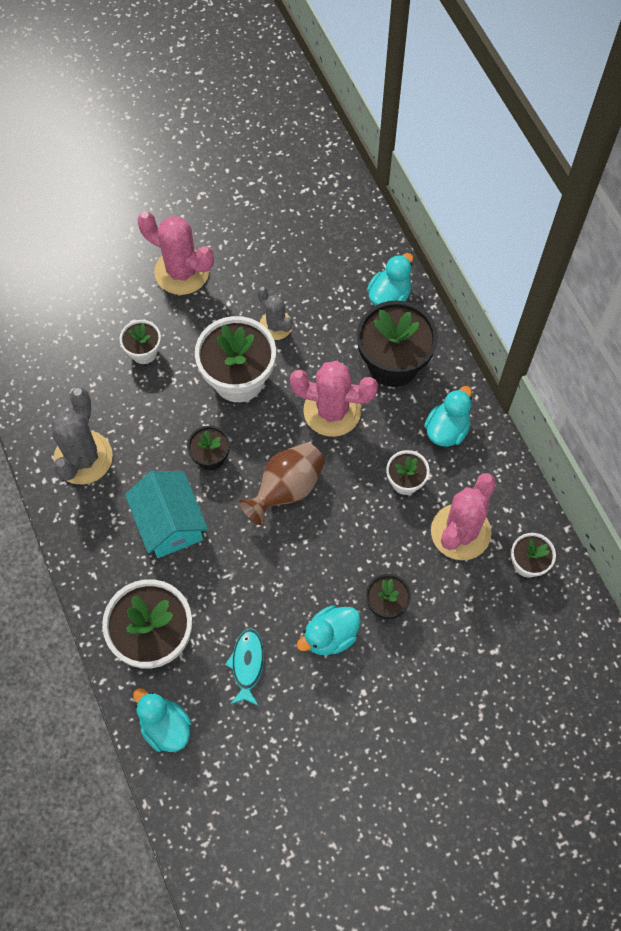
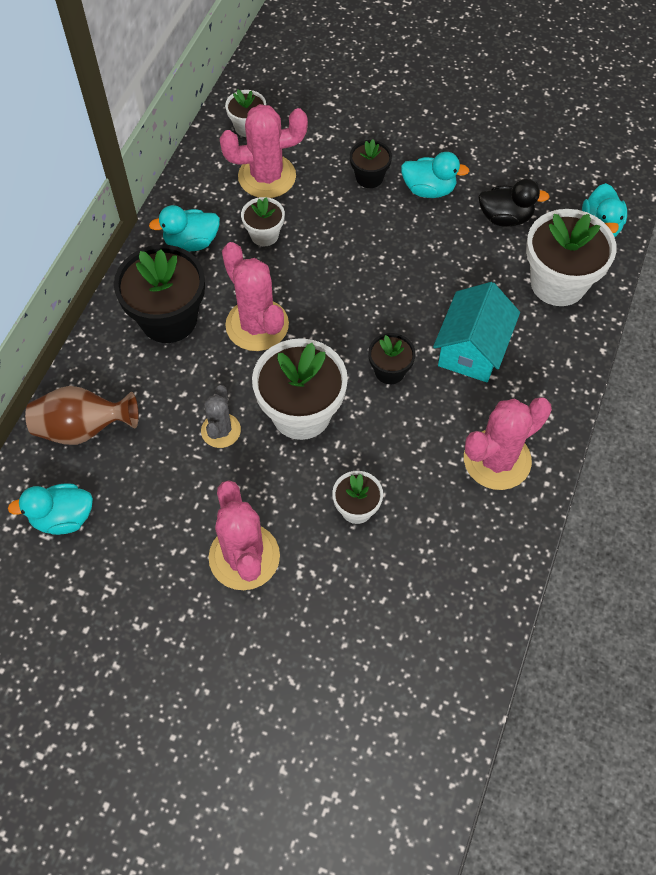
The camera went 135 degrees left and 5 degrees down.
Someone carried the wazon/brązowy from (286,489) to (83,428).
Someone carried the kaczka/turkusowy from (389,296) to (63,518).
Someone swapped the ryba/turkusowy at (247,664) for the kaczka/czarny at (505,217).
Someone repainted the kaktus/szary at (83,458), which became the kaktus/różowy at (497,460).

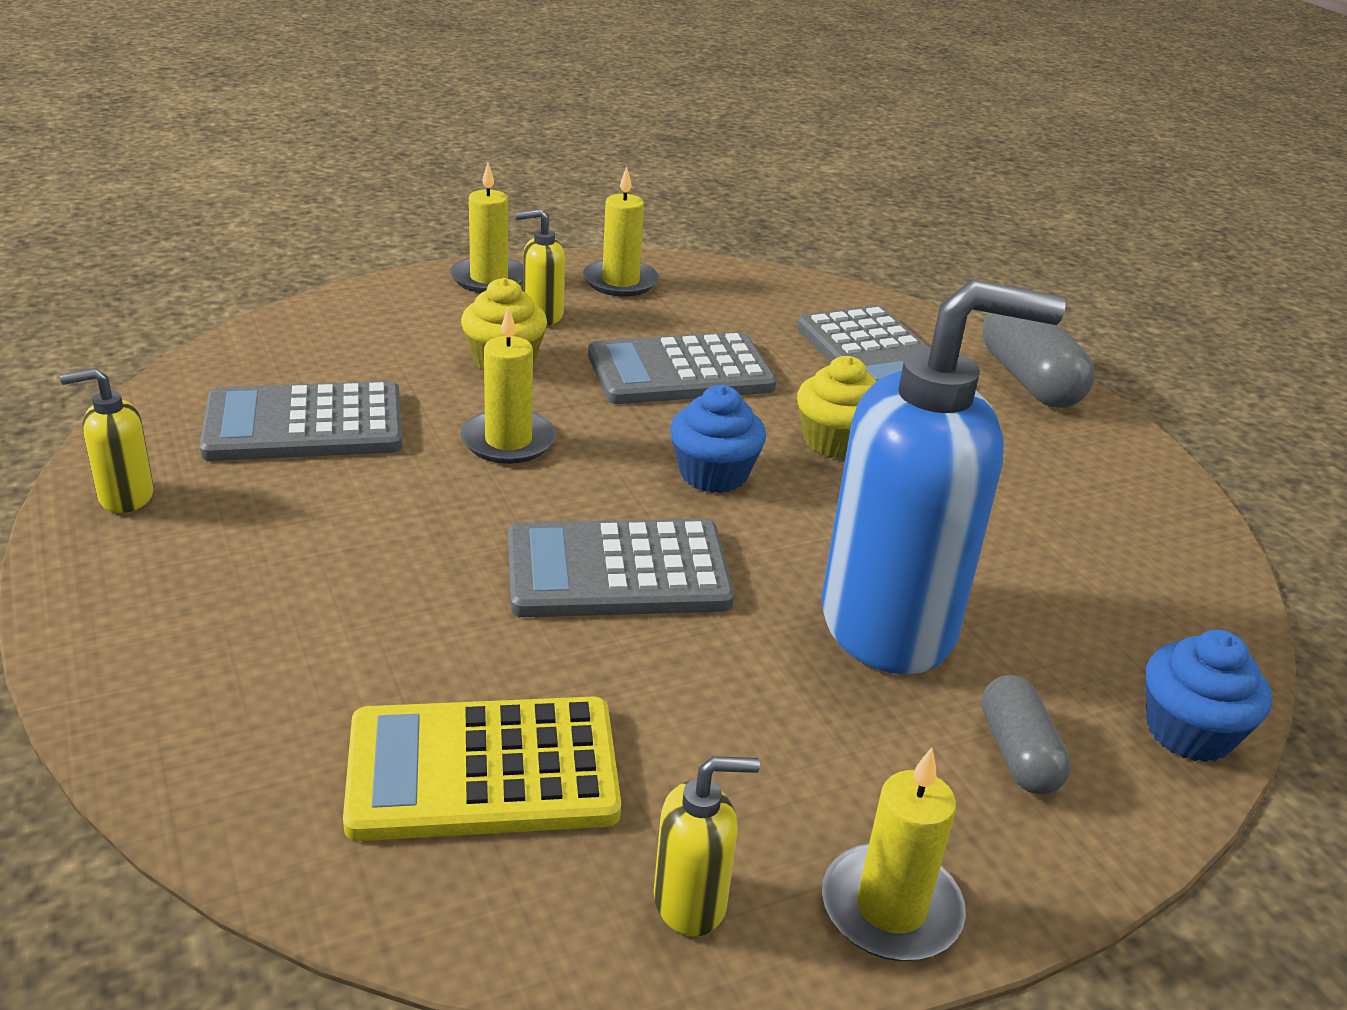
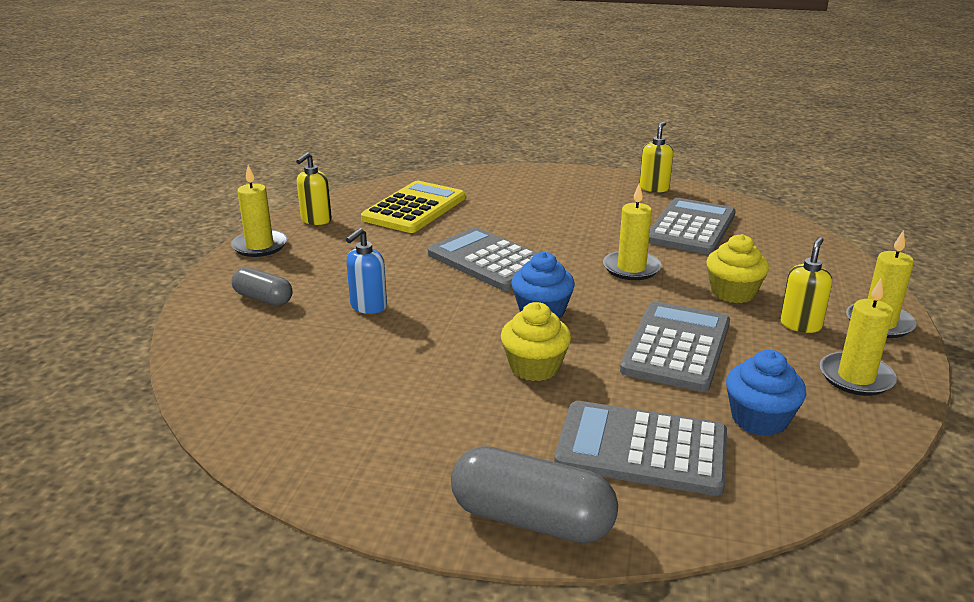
The camera went 130 degrees right and 5 degrees down.
Someone carried the muffinka/niebieski from (1189,732) to (759,419).
Someone rotated the kalkulator/szary at (617,571) by 75 degrees counterclockwise.
Someone scaled the dozownik mydła/niebieski at (889,624) by 0.42.

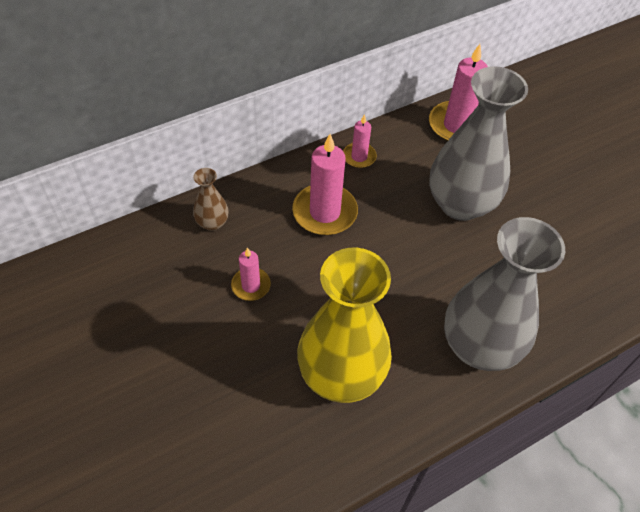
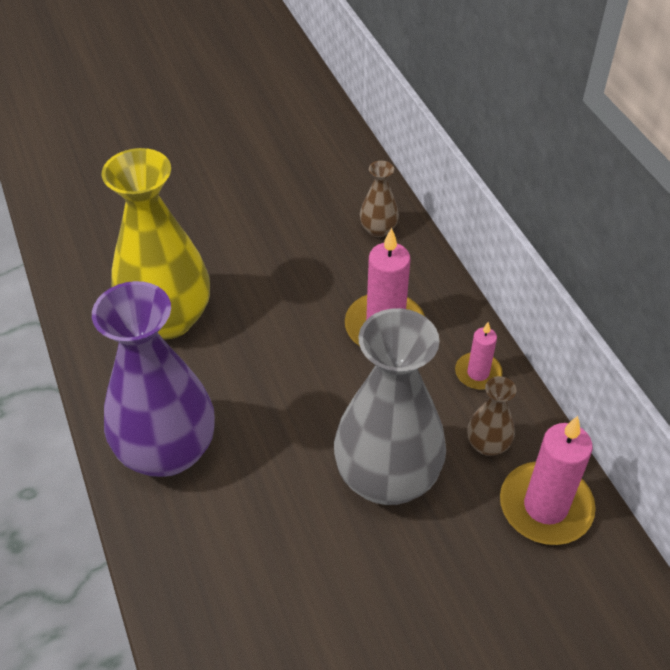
The camera went 100 degrees right and 5 degrees down.
Someone took away the świeca/różowy at (251,285).
Someone put down the wazon/brązowy at (487,444).
Someone repainted the wazon/szary at (479,346), which became the wazon/fioletowy at (167,451).

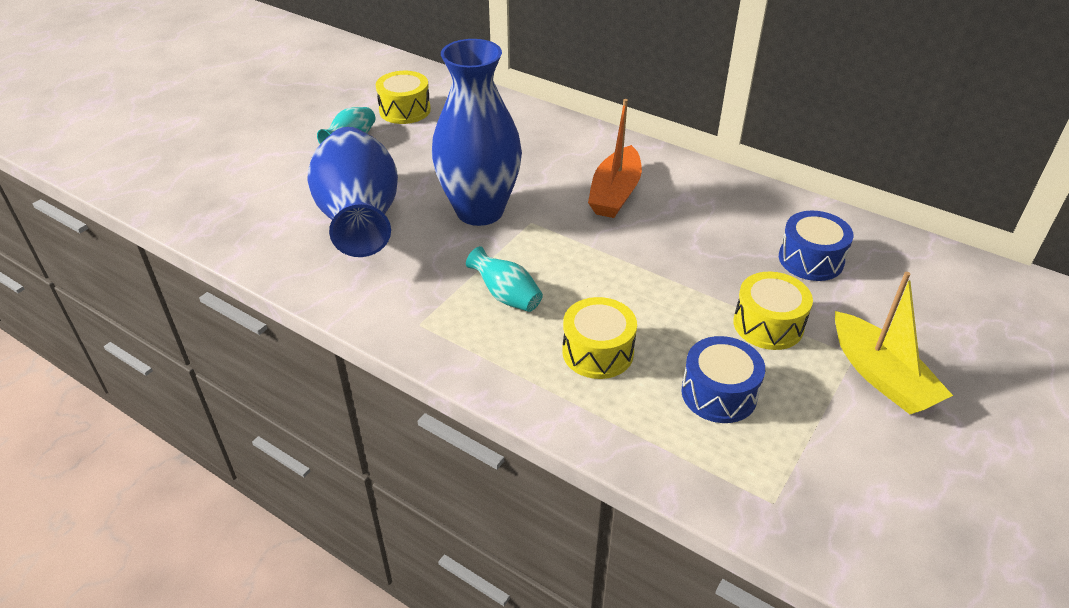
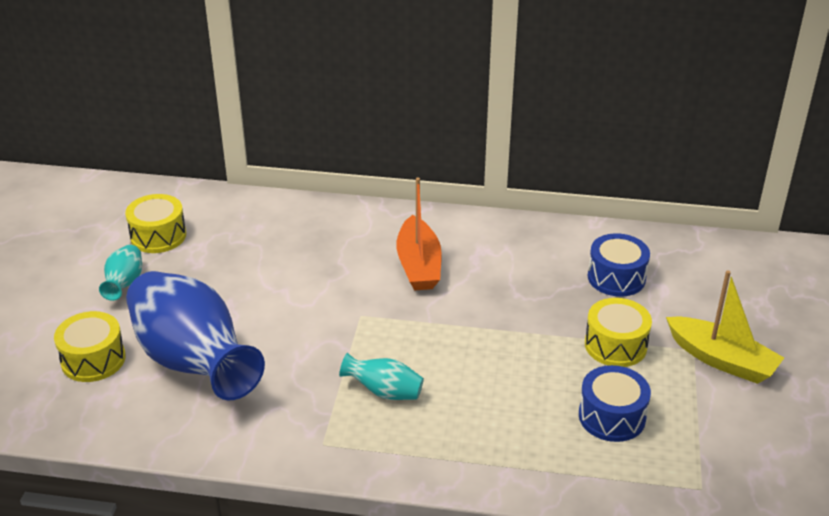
The camera went 25 degrees left and 5 degrees down.
Someone took away the wazon/niebieski at (480,211).
Someone carried the bęben/żółty from (597,352) to (93,359).

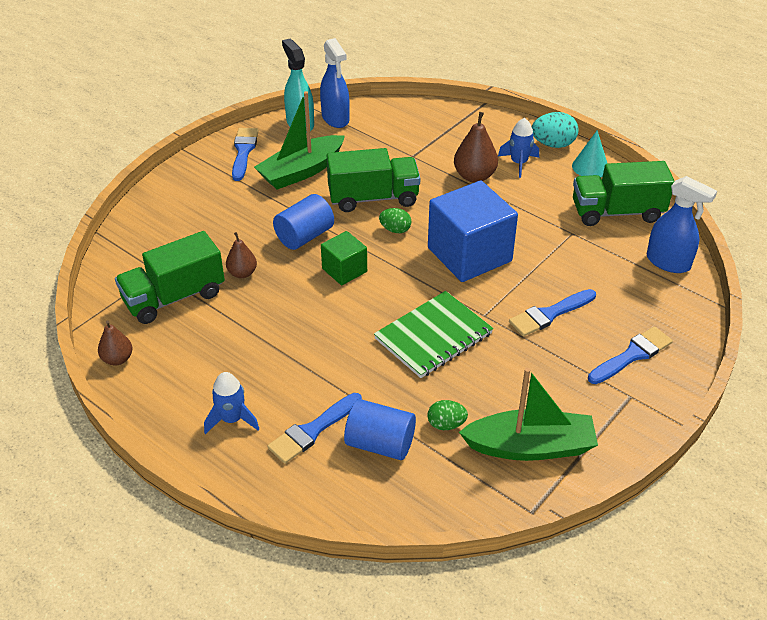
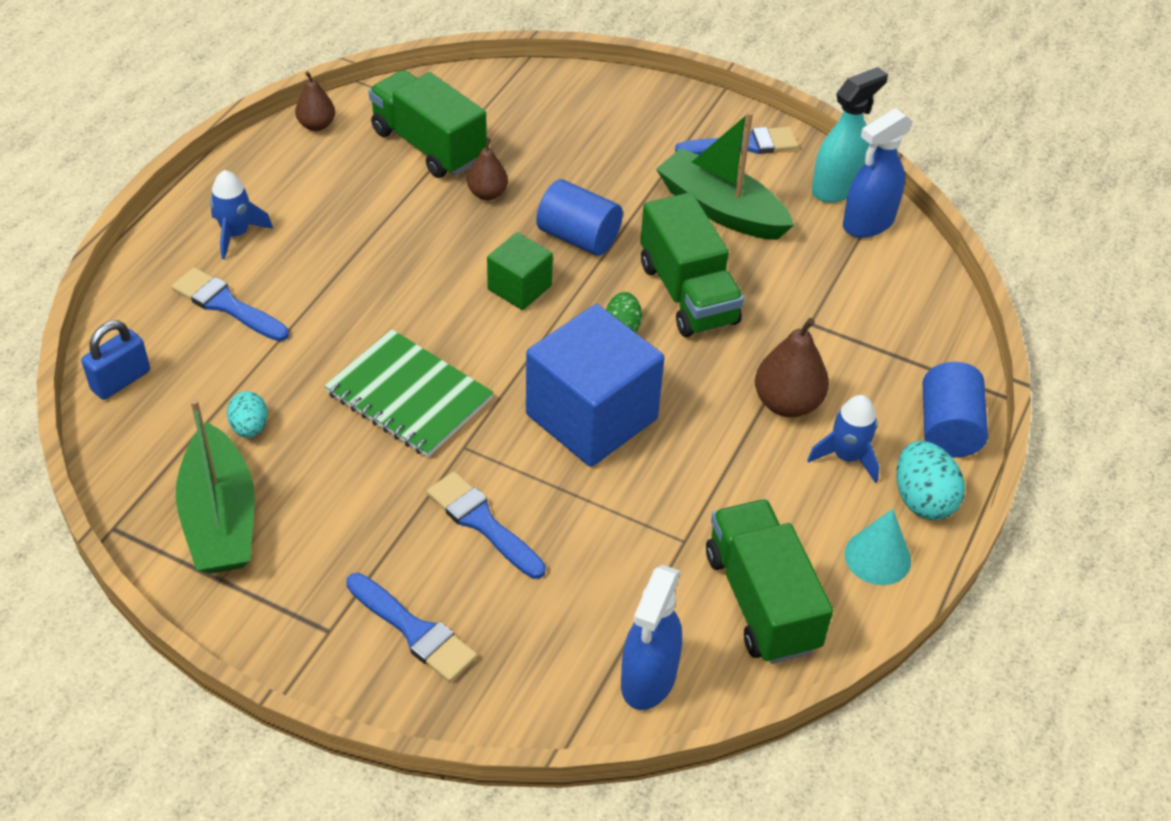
The camera went 75 degrees right and 5 degrees up.
Someone put down the kłódka/niebieski at (121,380).
Someone carried the walec/niebieski from (380,444) to (948,429).
Someone repainted the jajko/zielony at (446,424), which became the jajko/turkusowy at (250,427).

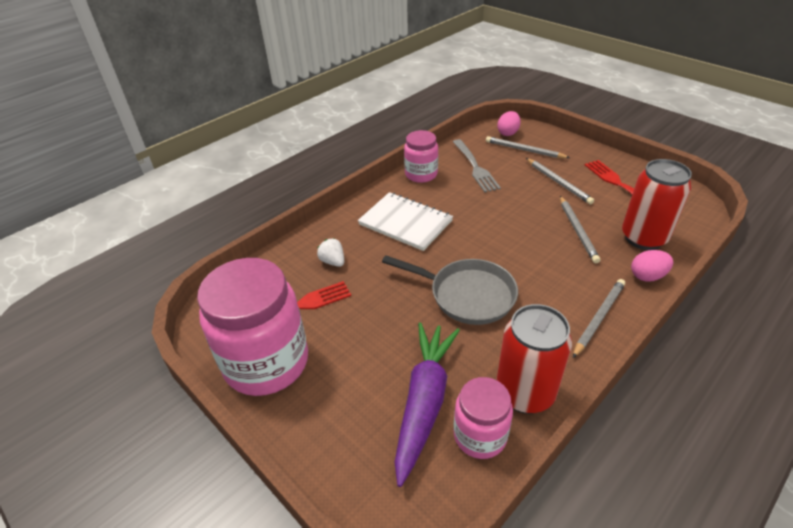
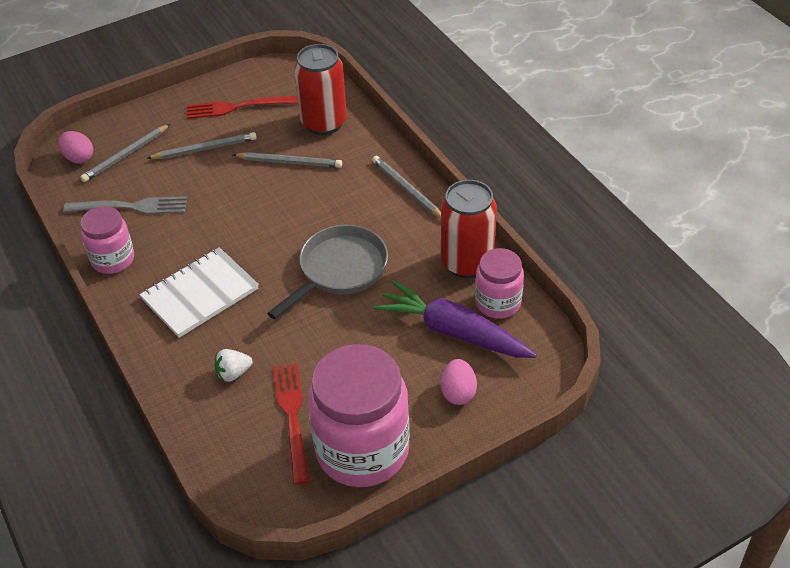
The camera went 75 degrees left and 5 degrees up.
Someone carried the jajko/różowy from (647,276) to (458,393).

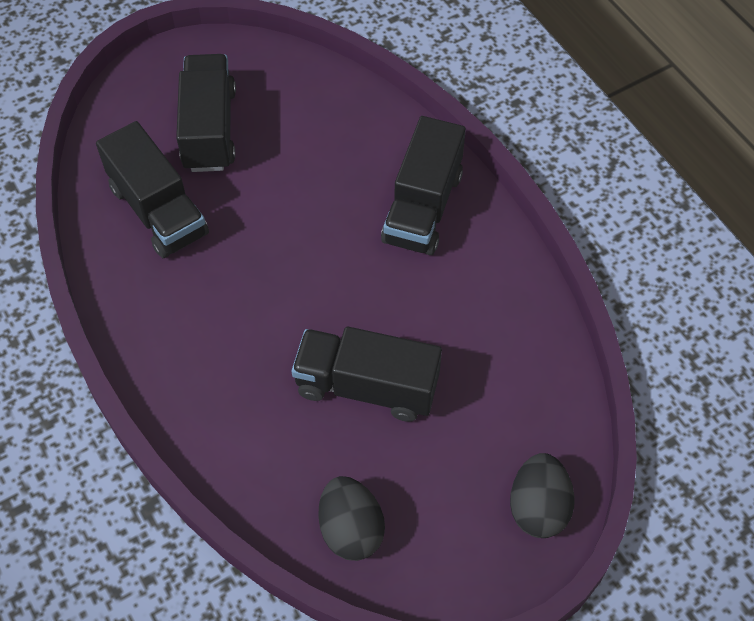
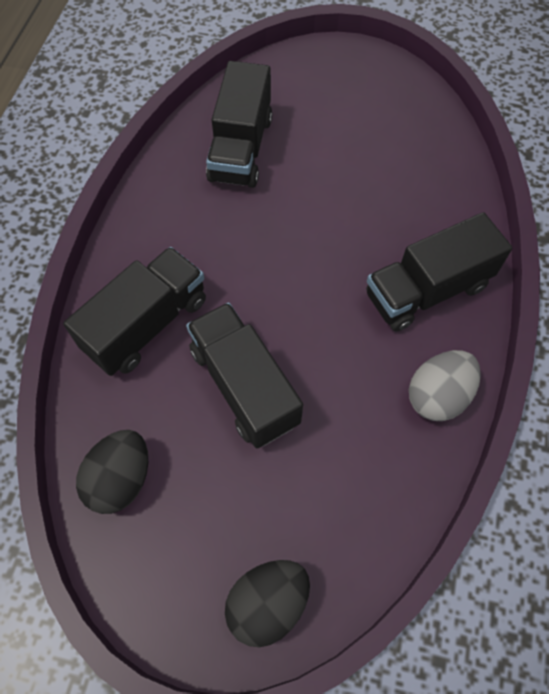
The camera went 45 degrees right and 5 degrees up.
Someone put down the jajko/szary at (437,395).
Someone carried the ciężarówka/czarny from (209,129) to (146,324).

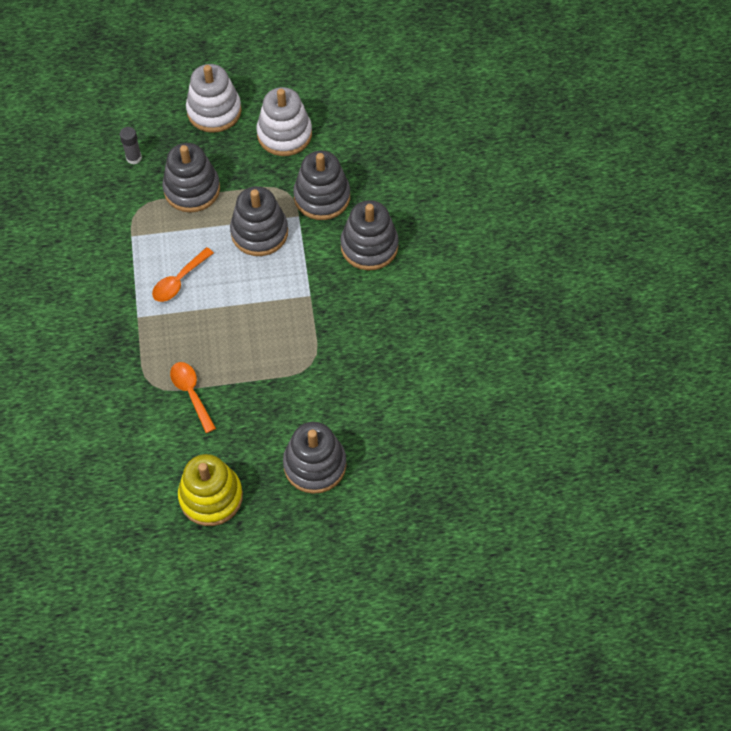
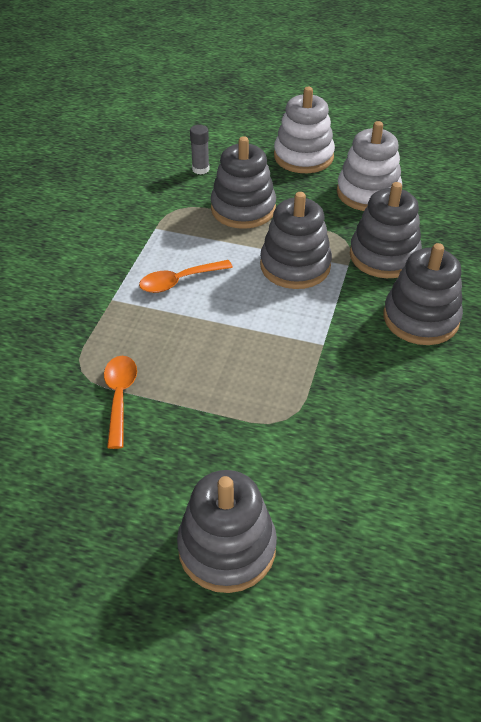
The camera went 25 degrees right and 15 degrees down.
Someone took away the zabawka nakładanka/żółty at (211,497).

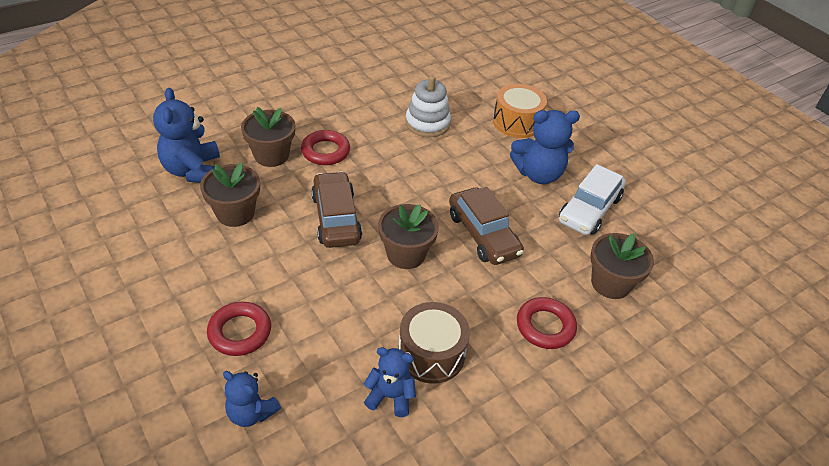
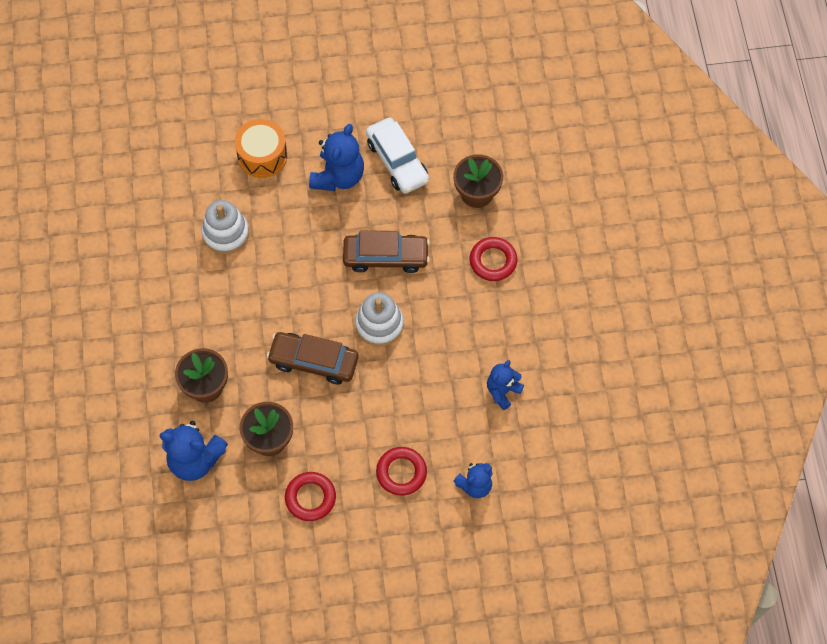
The camera went 60 degrees left and 20 degrees up.
Someone took away the bęben/brązowy at (431,354).
Someone carried the pierścień/czerwony from (325,151) to (310,498).
Someone swapped the doniczka/brązowy at (406,254) for the zabawka nakładanka/biały at (379,324).

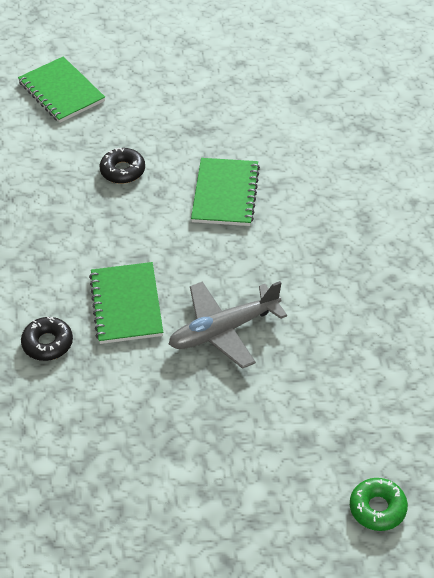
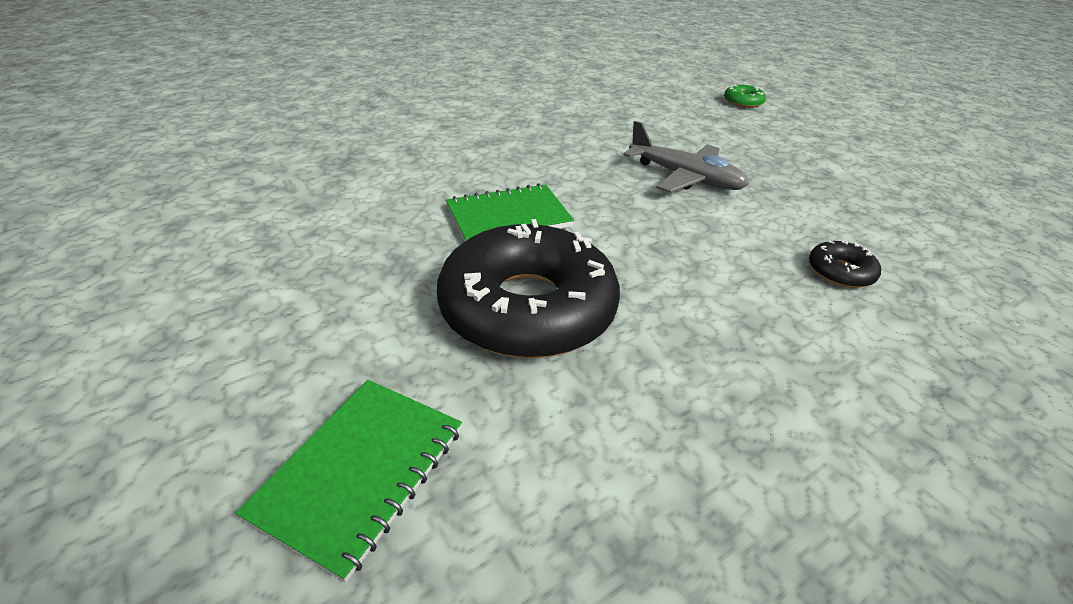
The camera went 120 degrees left and 10 degrees down.
Someone took away the zeszyt/zielony at (126,305).
Someone scaled the donut/czarny at (123,171) by 2.40.

